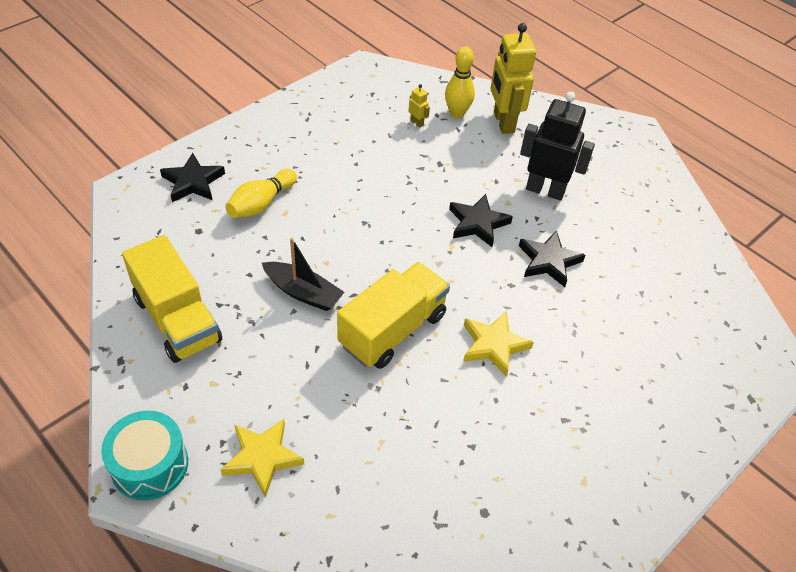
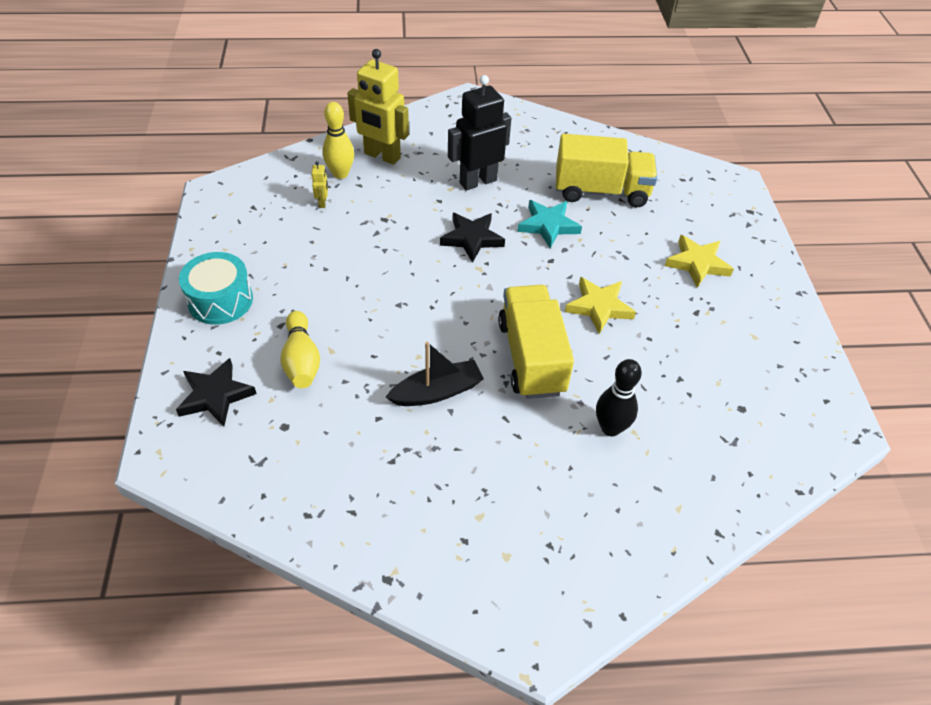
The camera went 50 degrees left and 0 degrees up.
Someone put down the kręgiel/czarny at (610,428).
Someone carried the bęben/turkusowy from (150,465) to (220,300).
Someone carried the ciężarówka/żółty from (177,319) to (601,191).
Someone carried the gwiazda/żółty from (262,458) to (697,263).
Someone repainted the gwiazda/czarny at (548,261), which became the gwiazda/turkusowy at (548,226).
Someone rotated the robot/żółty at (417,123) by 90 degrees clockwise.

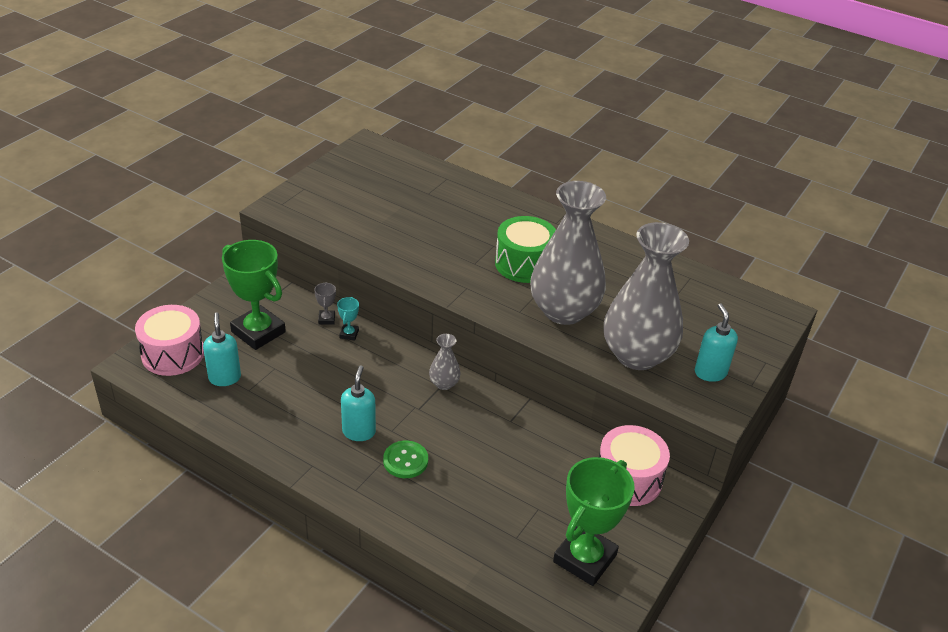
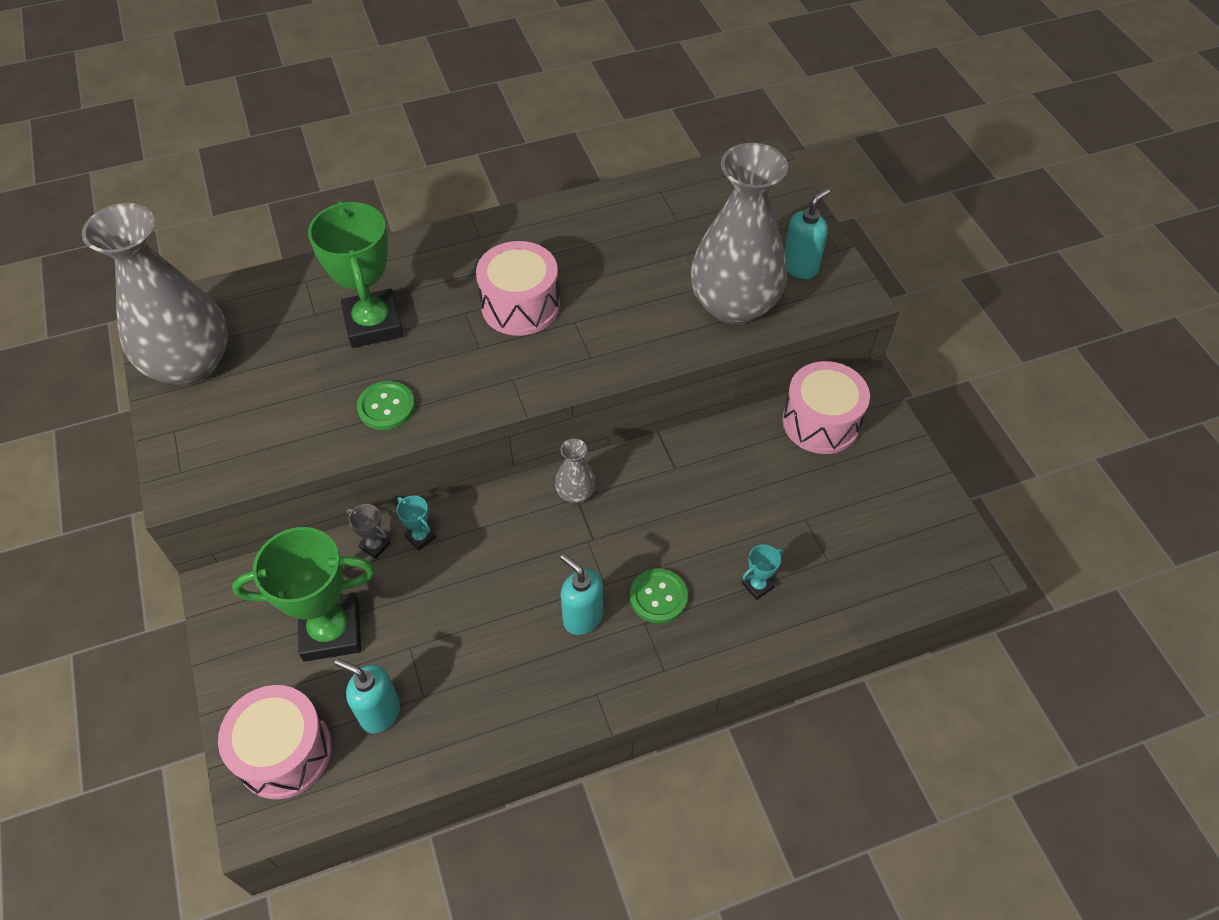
The camera went 50 degrees left and 15 degrees up.
Someone put down the guzik/zielony at (386,407).
Someone put down the puchar/turkusowy at (757,585).
Someone carried the wazon/szary from (564,311) to (190,364).
Someone carried the puchar/zielony from (584,558) to (373,324).
Someone repainted the bęben/zielony at (524,264), which became the bęben/różowy at (520,305).
Someone rotated the dozownik mydła/turkusowy at (710,372) by 105 degrees clockwise.

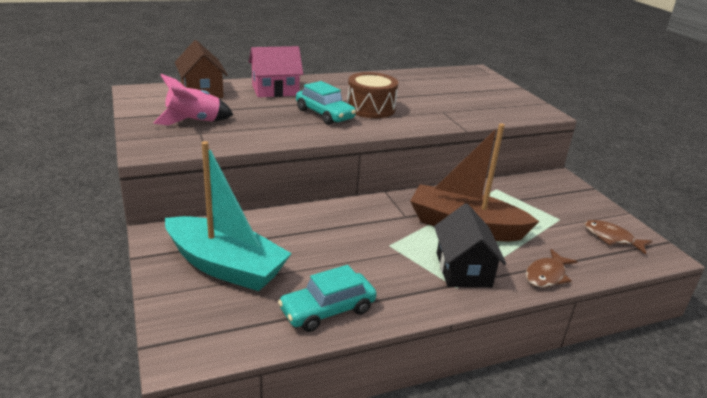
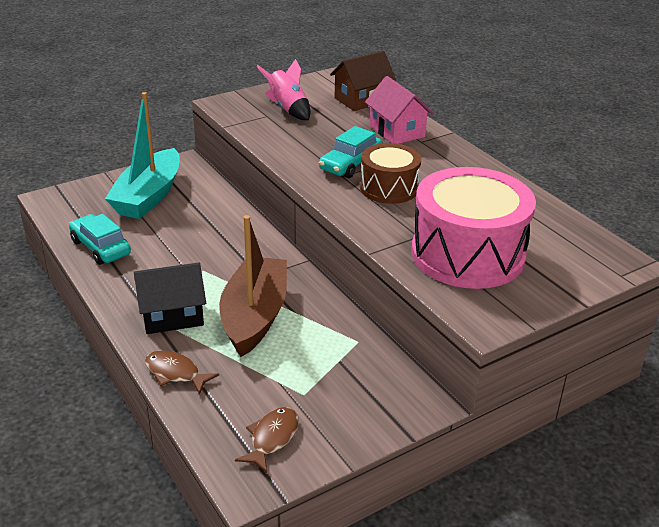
The camera went 80 degrees right and 5 degrees up.
Someone put down the bęben/różowy at (467,254).

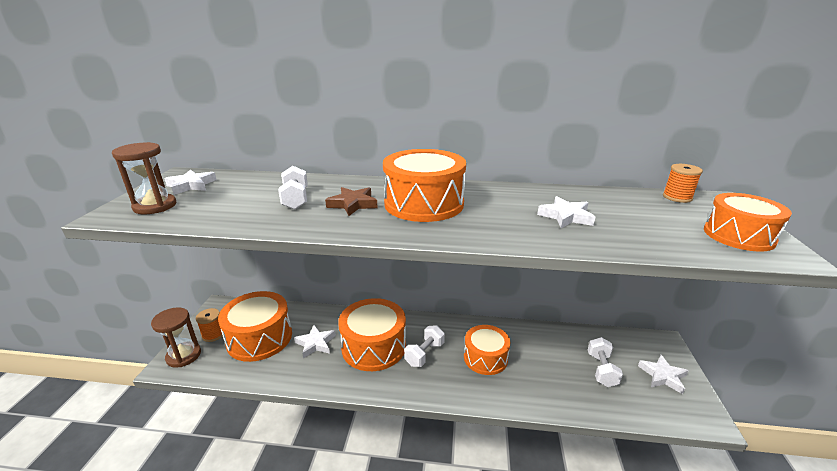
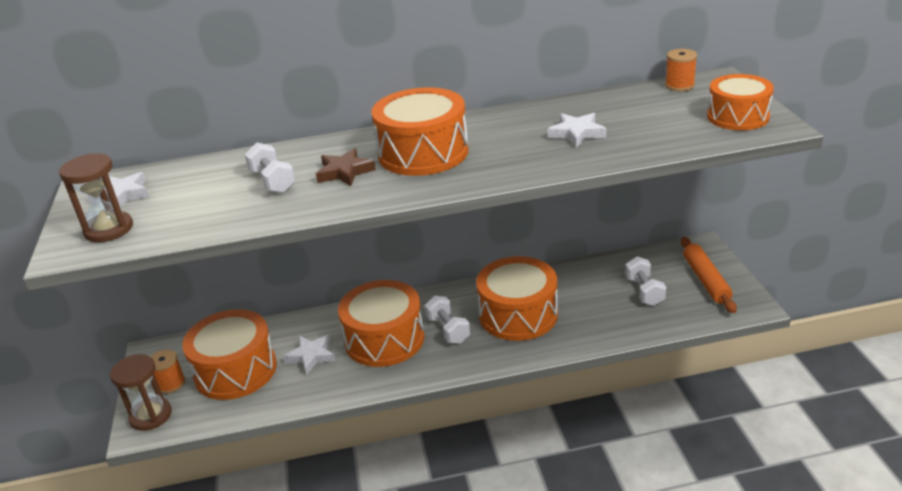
The camera went 15 degrees left and 5 degrees up.
Someone swapped the gwiazda/biały at (663,376) for the wałek do ciasta/pomarańczowy at (706,280).
Someone rotated the hantel/biały at (424,354) by 45 degrees counterclockwise.
Someone scaled the bęben/pomarańczowy at (485,358) by 1.52.

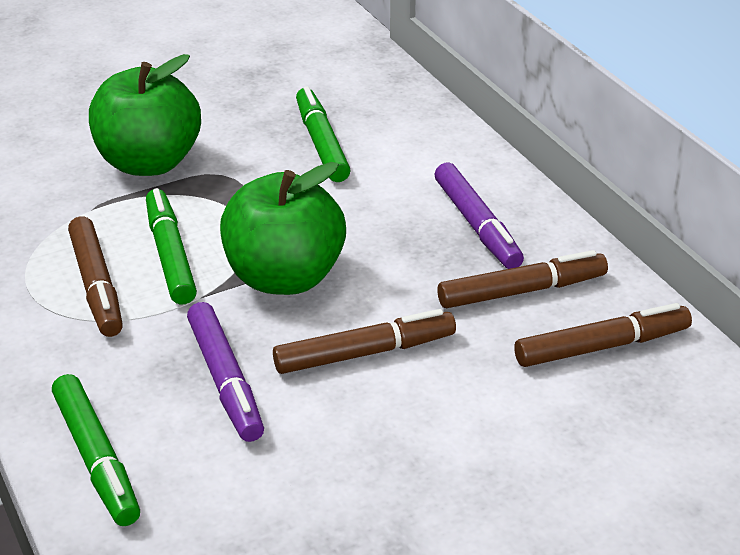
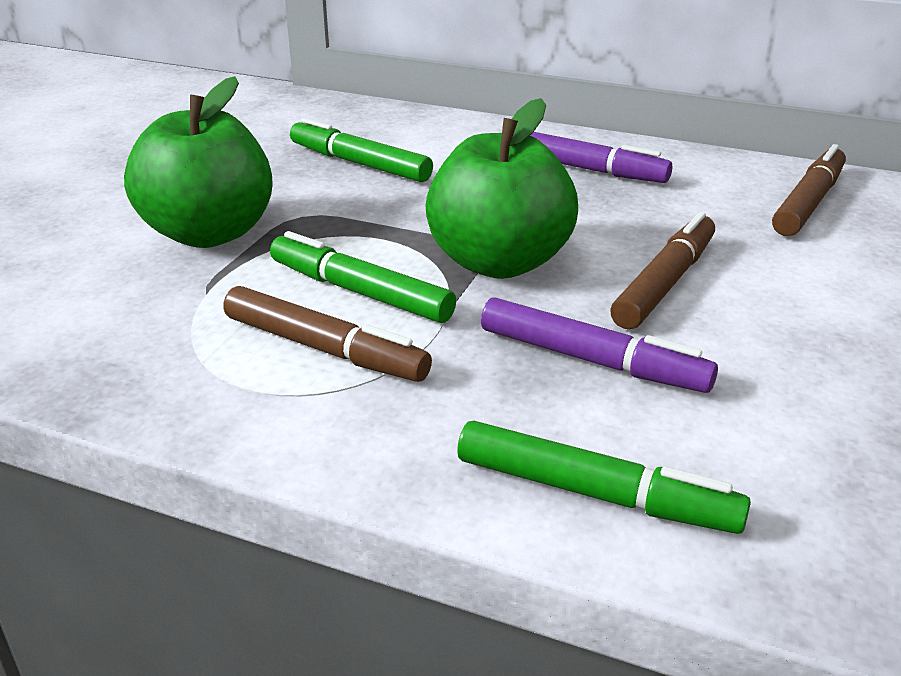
The camera went 40 degrees left and 5 degrees down.
Someone took away the flamaster/brązowy at (522,291).

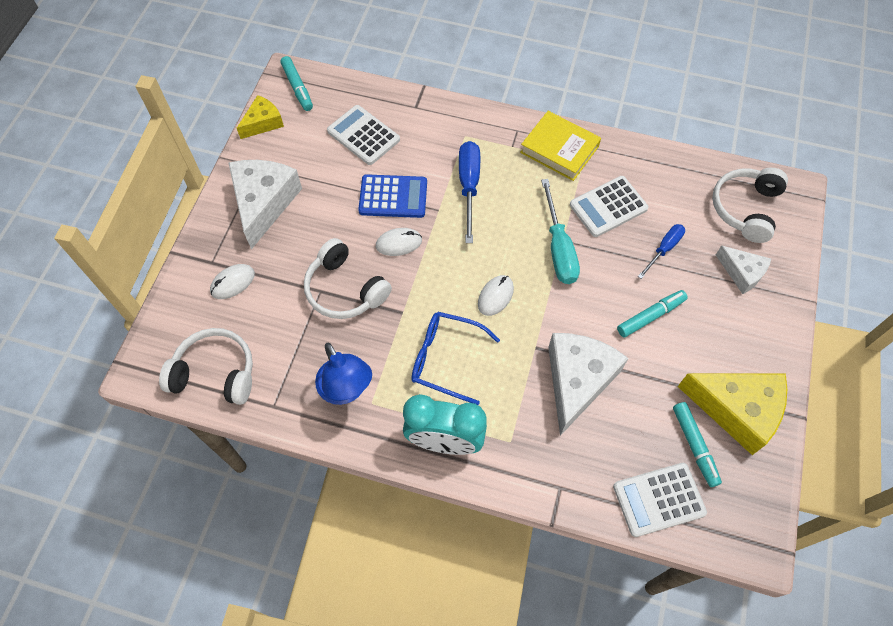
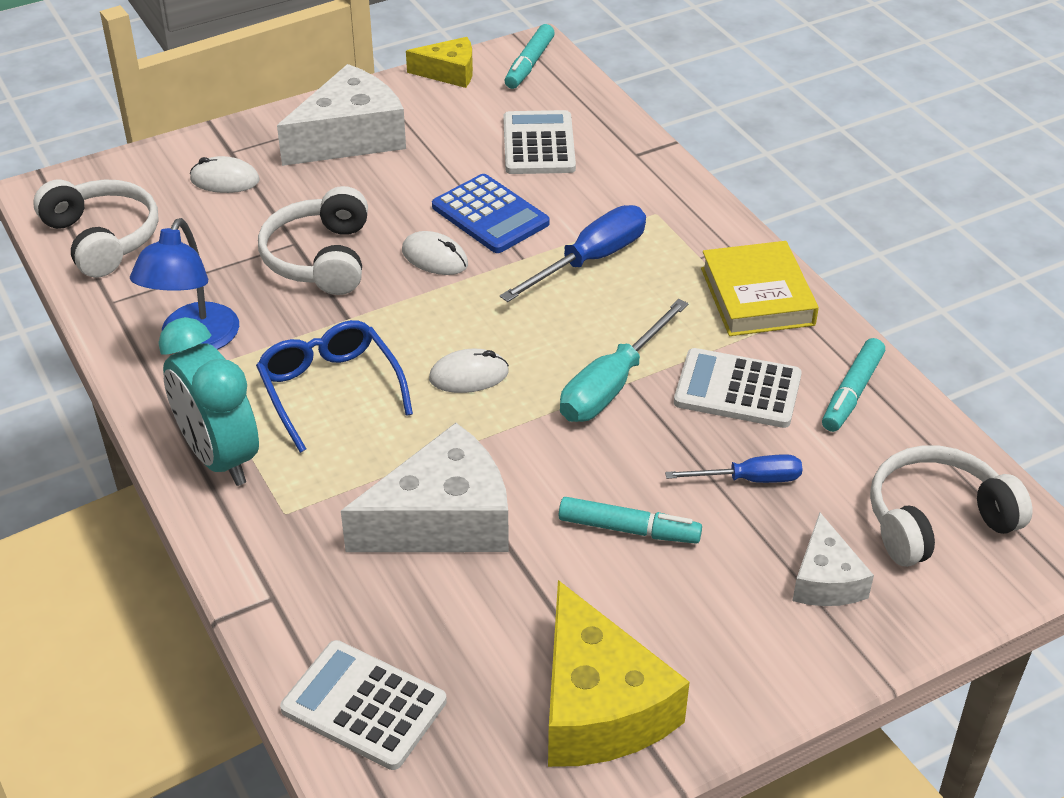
The camera went 45 degrees right and 20 degrees down.
Someone carried the flamaster/turkusowy from (694,446) to (851,393).

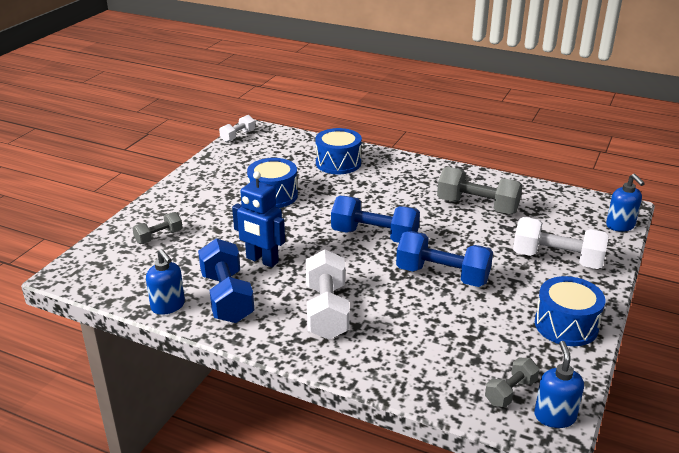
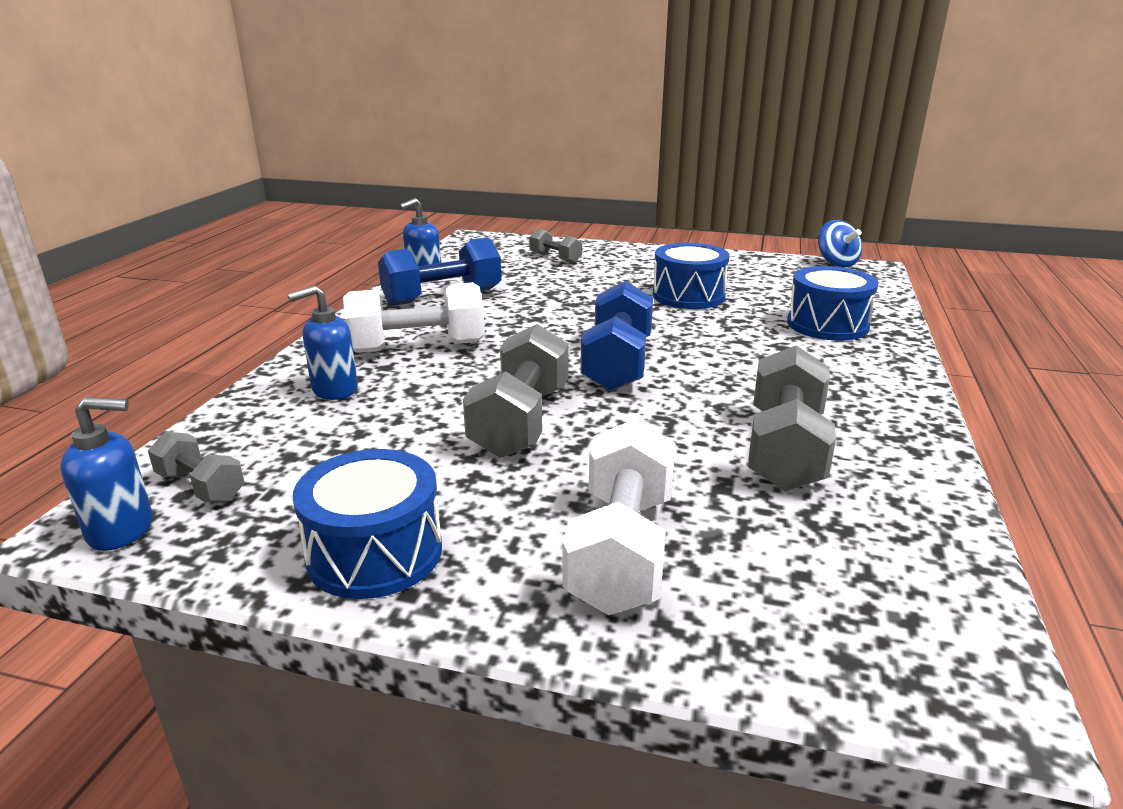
The camera went 80 degrees right and 5 degrees down.
Someone took away the robot/niebieski at (262,260).
Someone carried the dozownik mydła/niebieski from (620,226) to (334,390).
Someone swapped the hantel/biały at (238,136) for the bączek/niebieski at (836,263).
Someone repainted the hantel/niebieski at (442,275), which became the hantel/szary at (521,421).

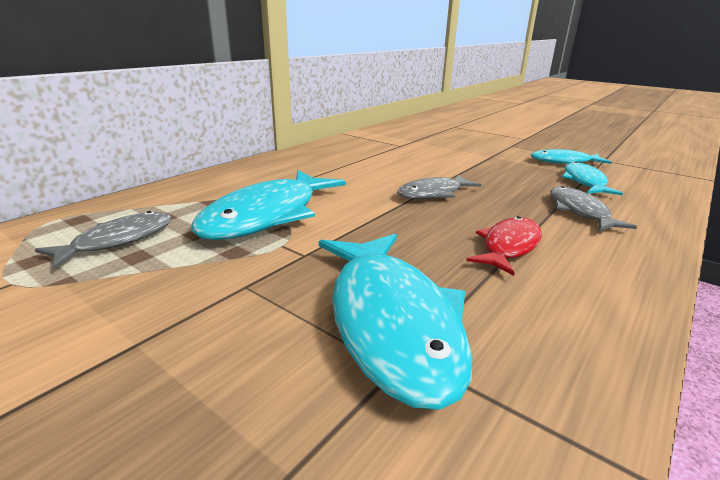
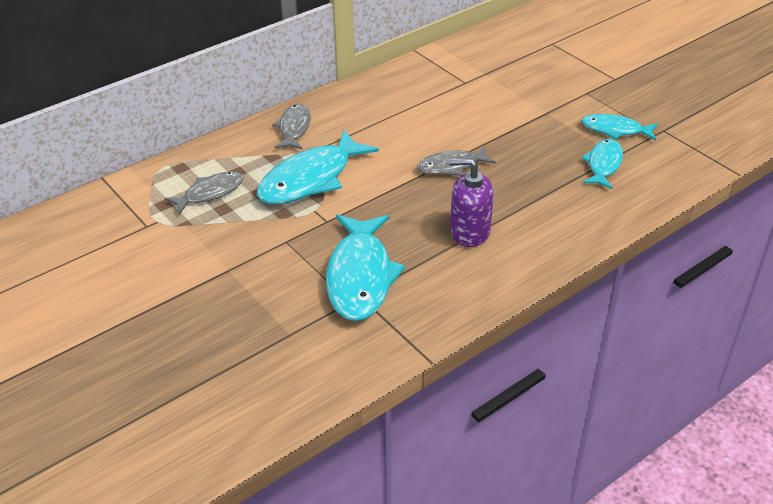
The camera went 15 degrees right and 15 degrees up.
Someone carried the ryba/szary from (579,211) to (294,128).
Someone swapped the ryba/czerwony at (509,246) for the dozownik mydła/fioletowy at (469,232).

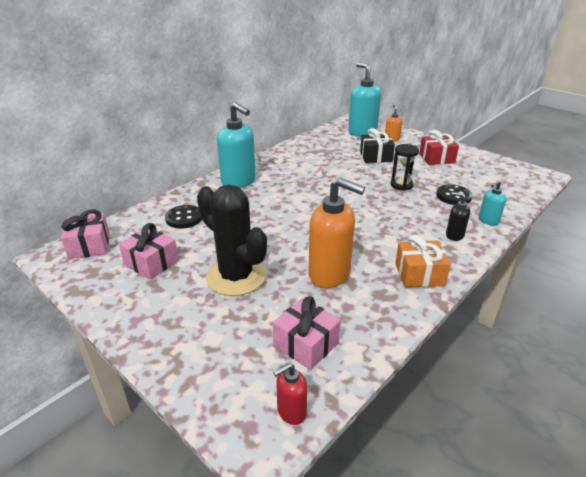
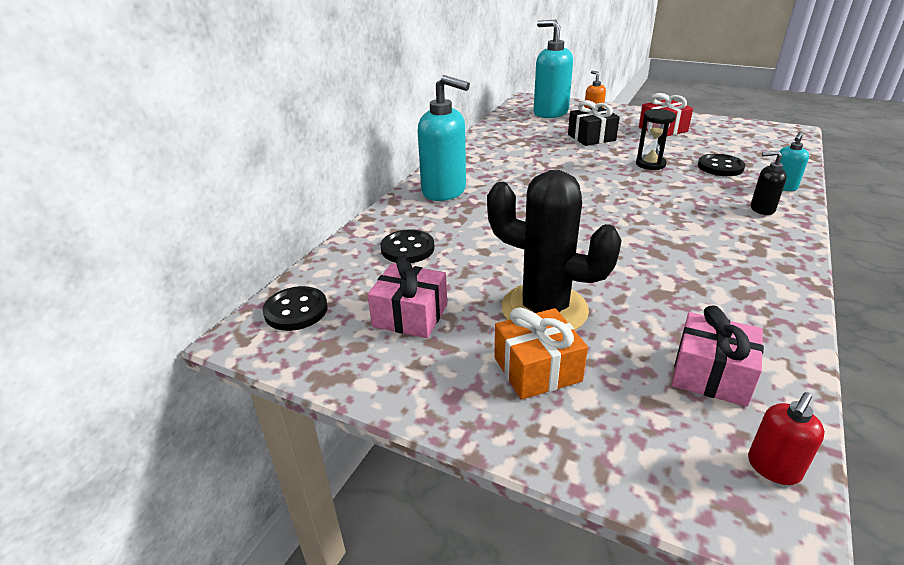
The camera went 15 degrees left and 0 degrees up.
Someone took away the dozownik mydła/pomarańczowy at (330,274).
Someone carried the prezent/pomarańczowy from (419,274) to (537,369).
Someone swapped the prezent/różowy at (89,246) for the guzik/czarny at (296,310).

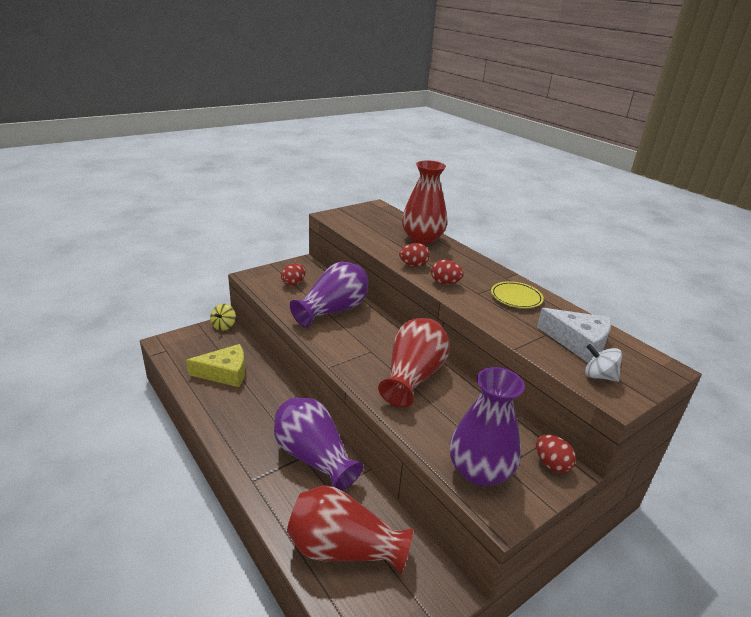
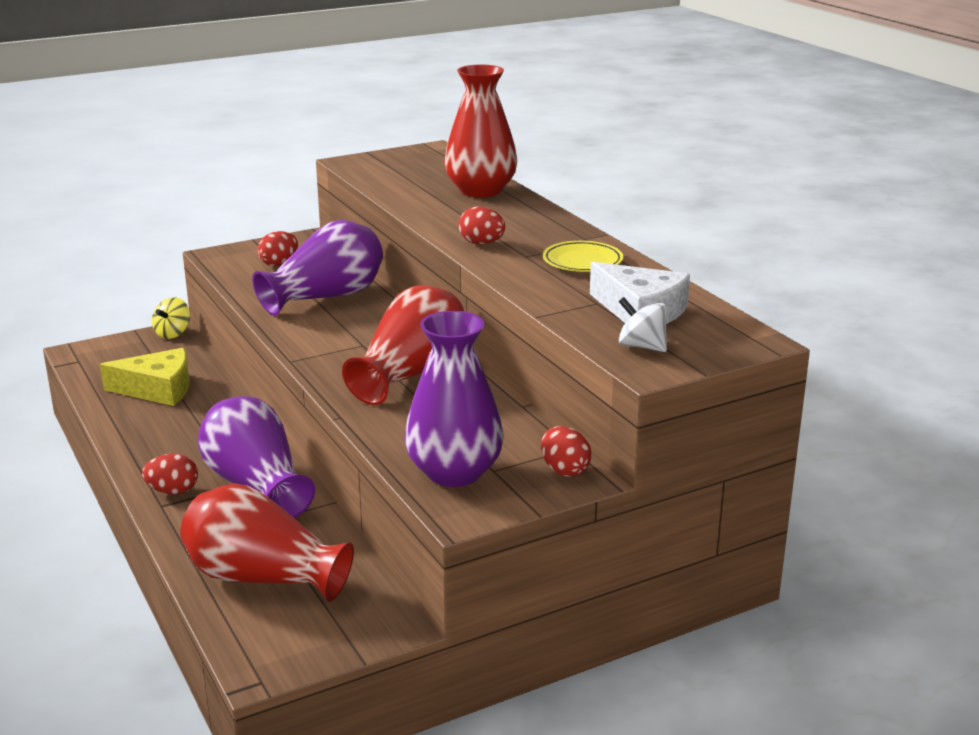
The camera went 10 degrees right and 5 degrees down.
Someone carried the jajko/czerwony from (413,265) to (173,491).

